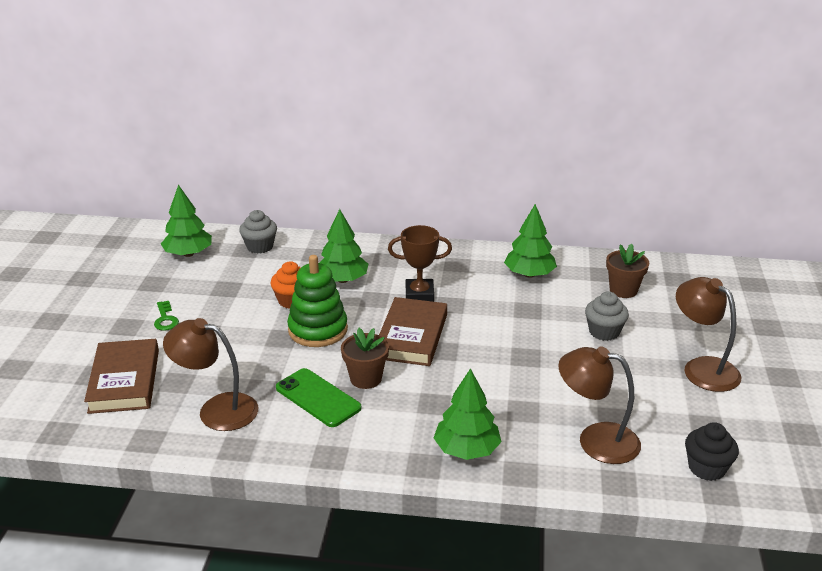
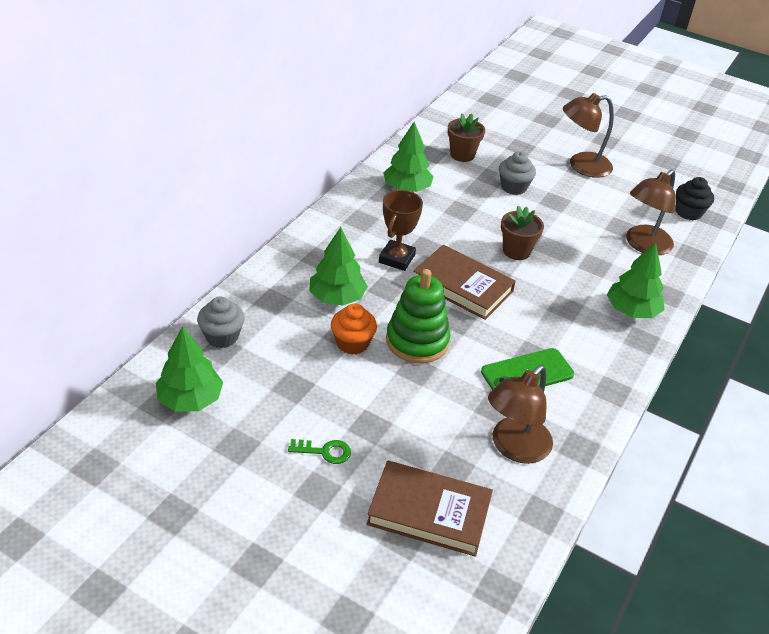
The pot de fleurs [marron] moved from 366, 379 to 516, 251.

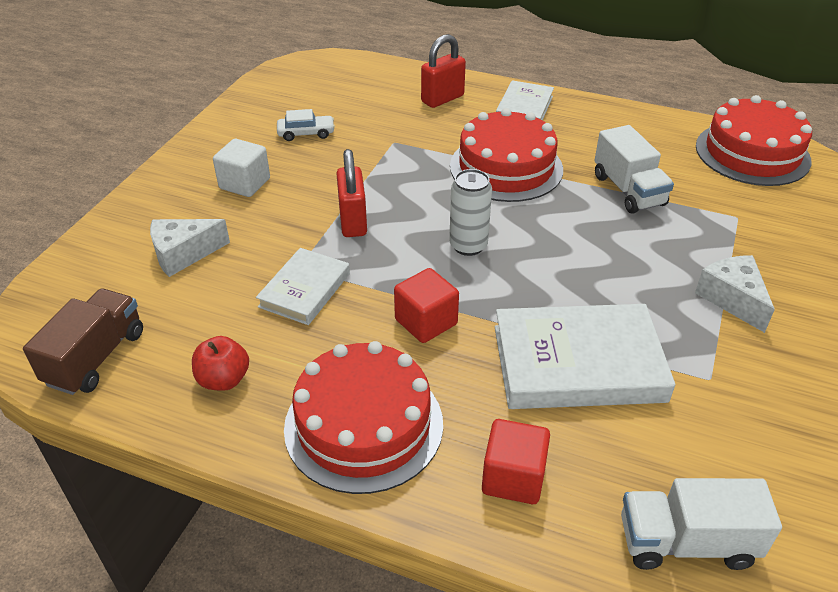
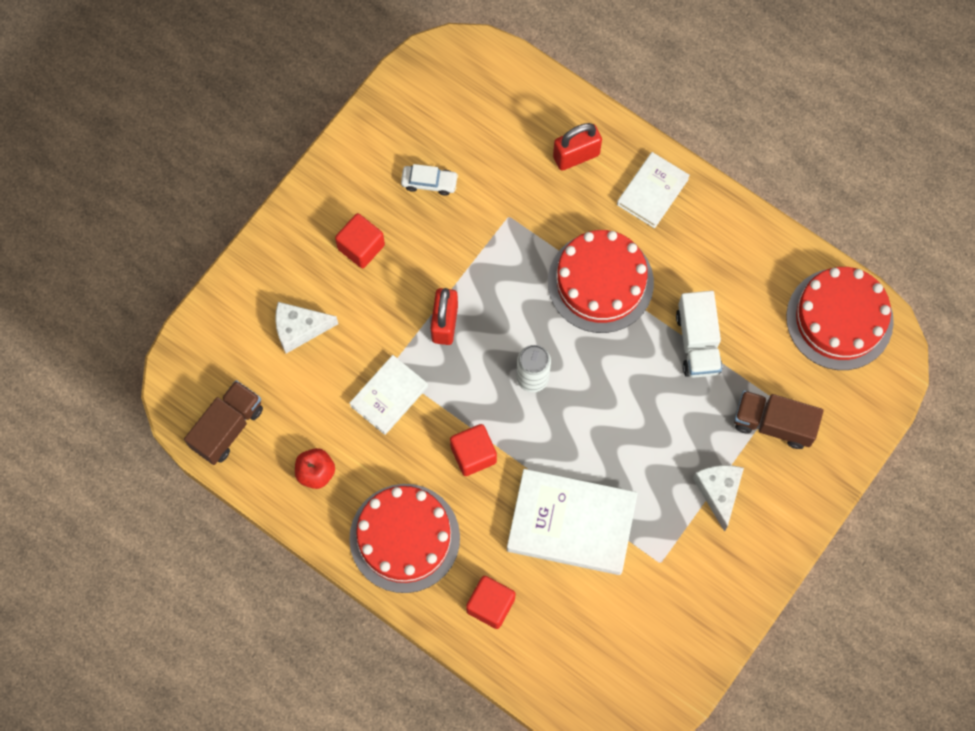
The cube [blanc] at 245, 184 became the cube [rouge] at 361, 247. The camion [blanc] at 686, 542 disappeared. The camion [marron] at 773, 424 appeared.

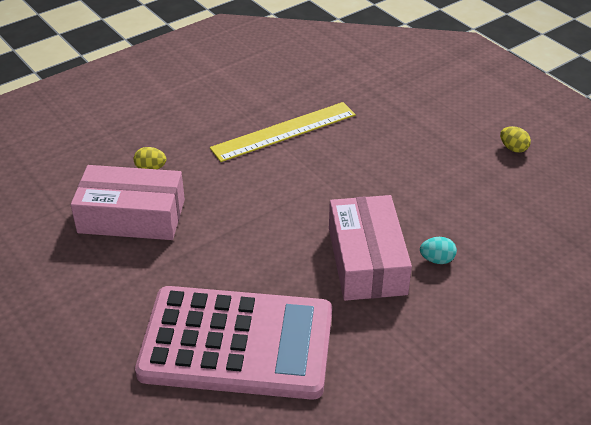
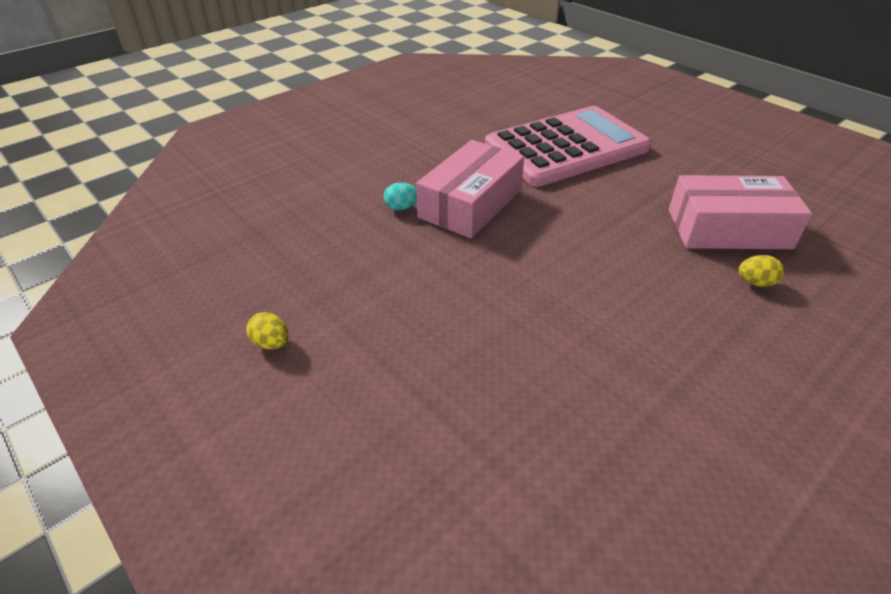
The calculatrice [rose] at 237, 343 turned 150 degrees clockwise. The règle [jaune] at 284, 131 disappeared. The boîte [rose] at 367, 260 turned 45 degrees clockwise.

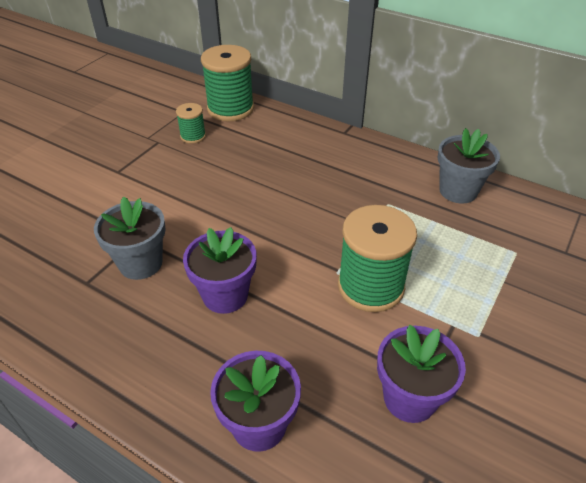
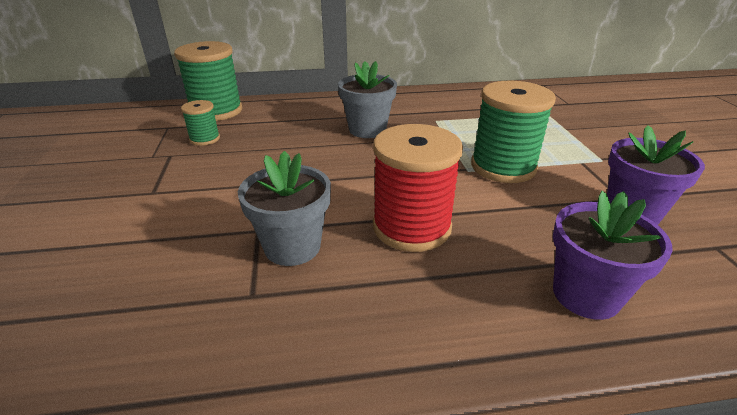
The pot de fleurs [violet] at 225, 295 was replaced by the bobine [rouge] at 411, 227. The pot de fleurs [gris] moved from 458, 191 to 367, 130.

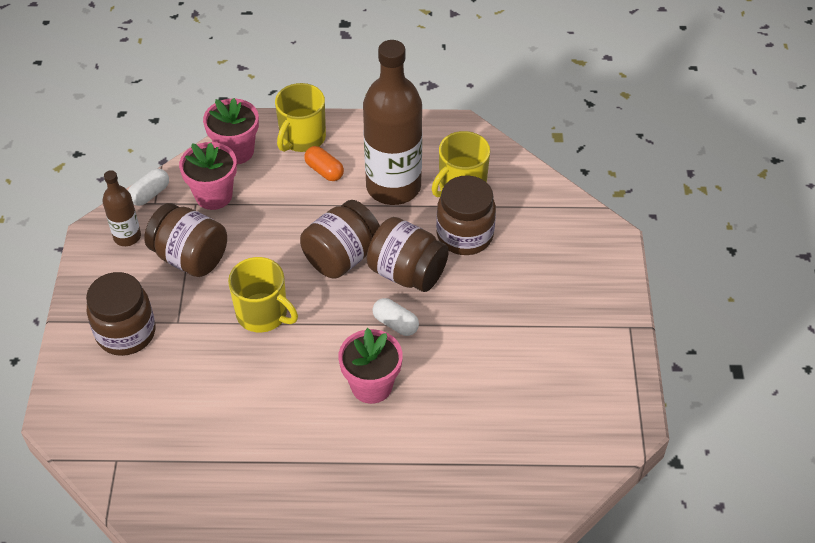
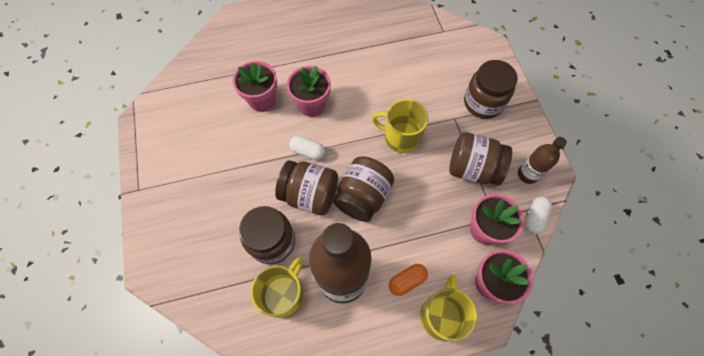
The gélule [orange] at 324, 171 turned 60 degrees counterclockwise. The pot de fleurs [rose] at 262, 100 appeared.

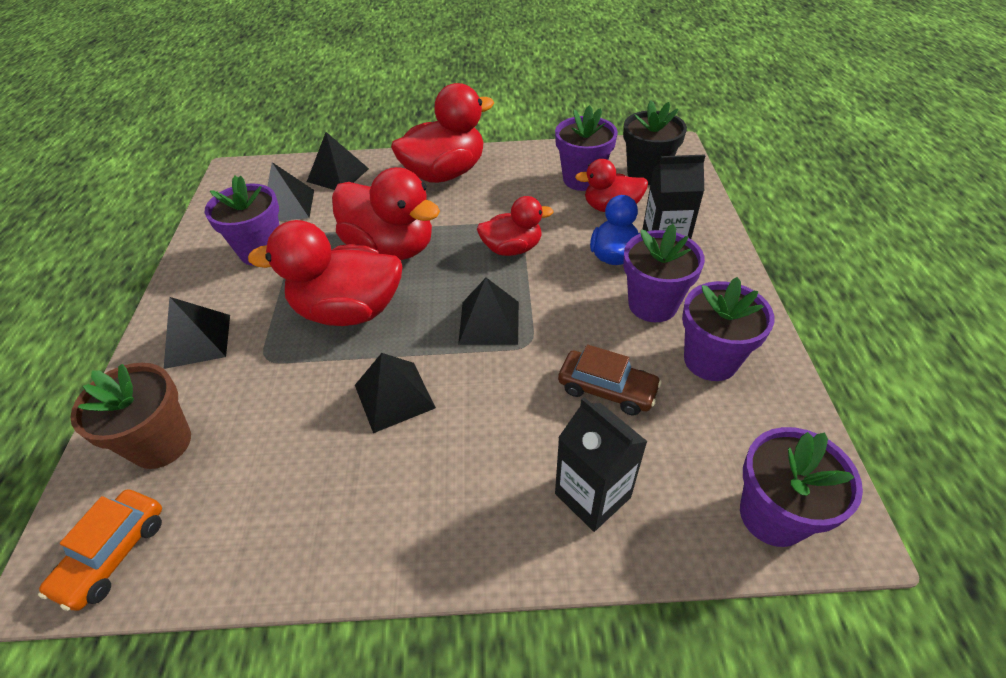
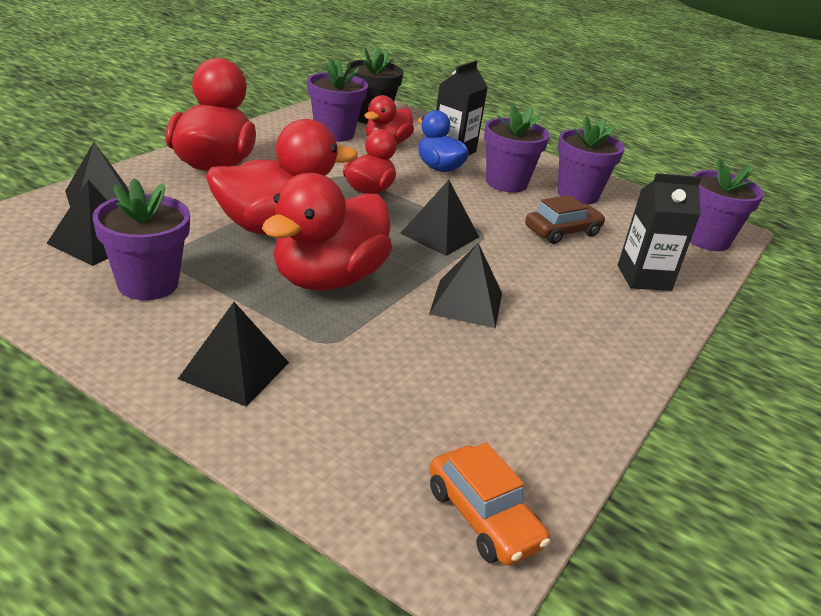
The pot de fleurs [marron] at 161, 443 disappeared.

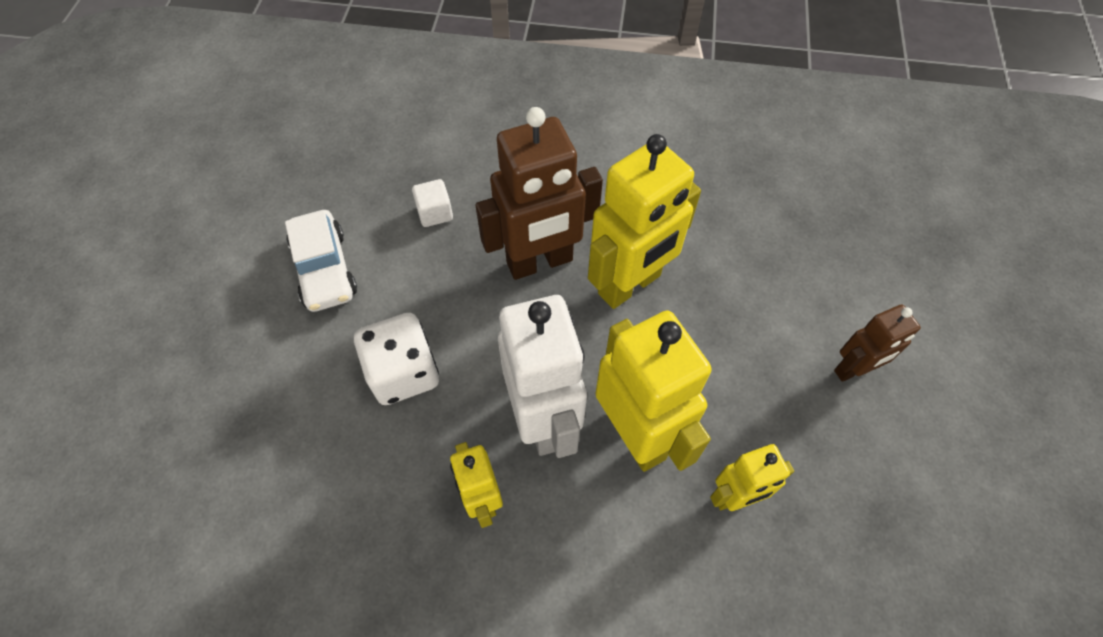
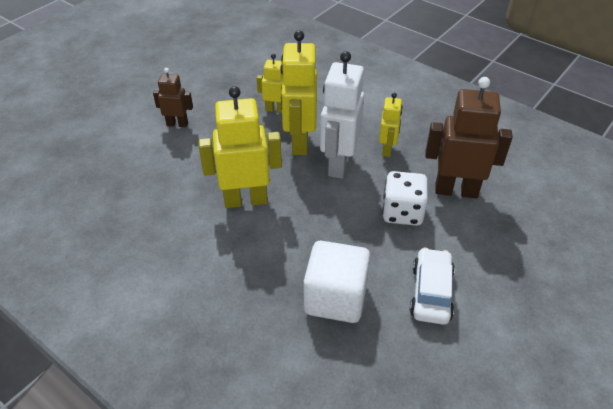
The cube [blanc] at 435, 213 changed to 2.19 times the size. The robot [marron] moved from 540, 262 to 456, 190.

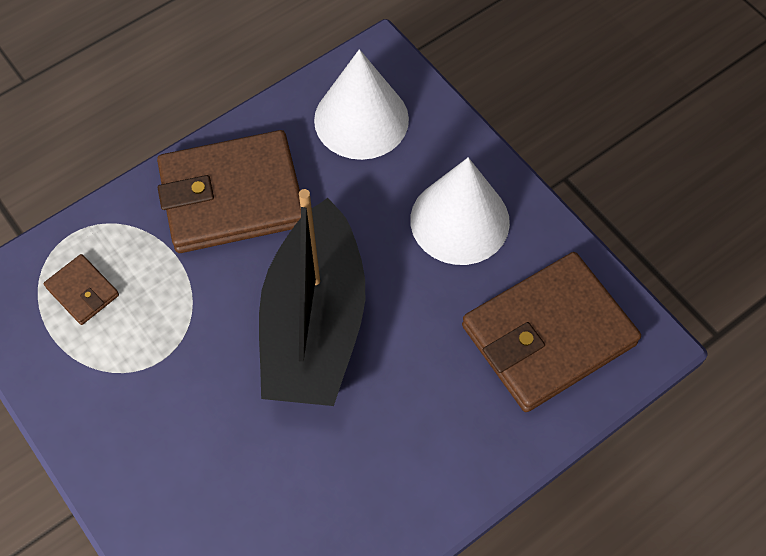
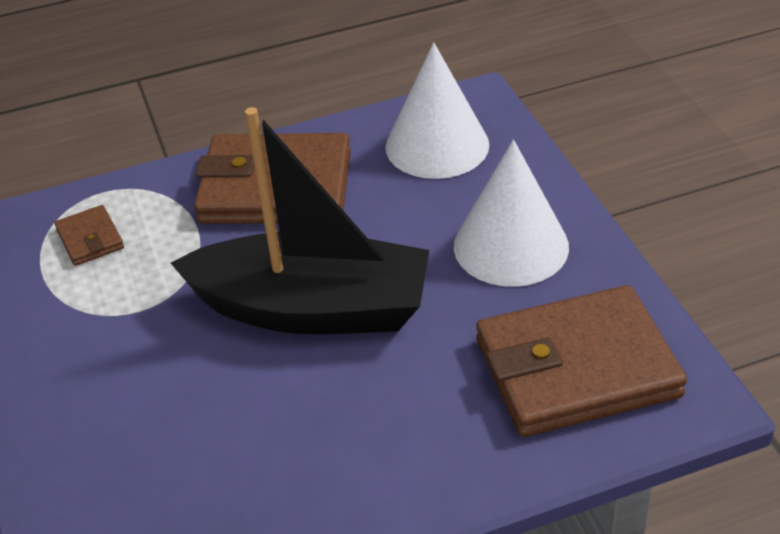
The bateau [noir] at 314, 324 turned 105 degrees counterclockwise.

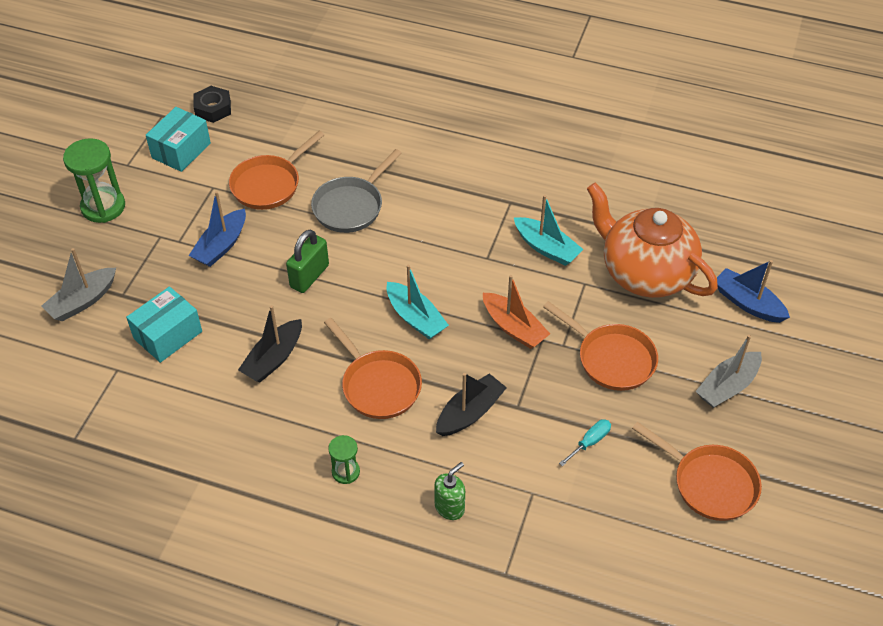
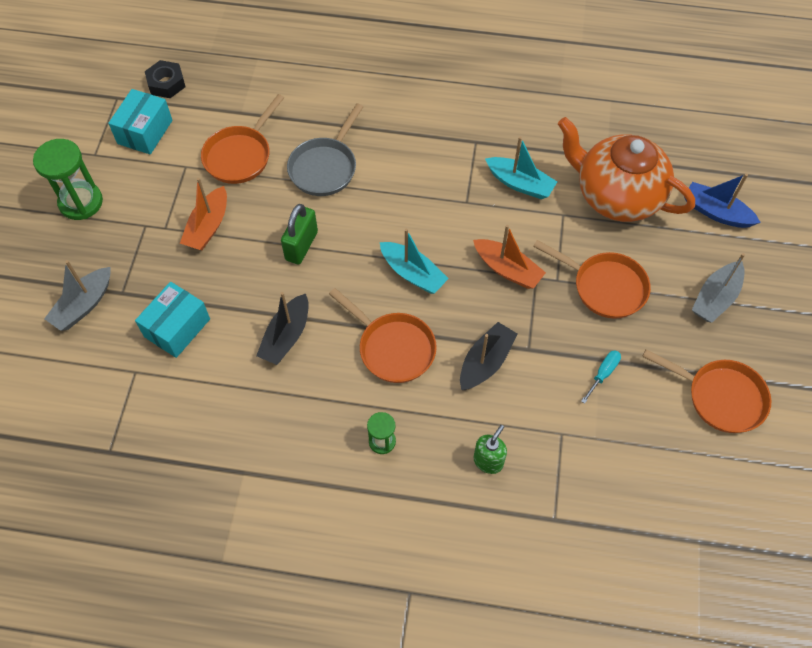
The bateau [bleu] at 221, 245 became the bateau [orange] at 208, 226.

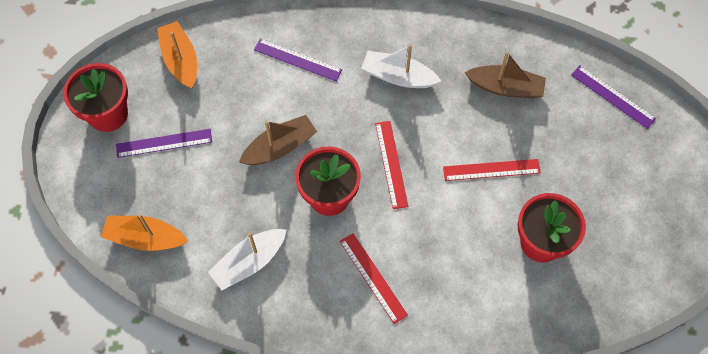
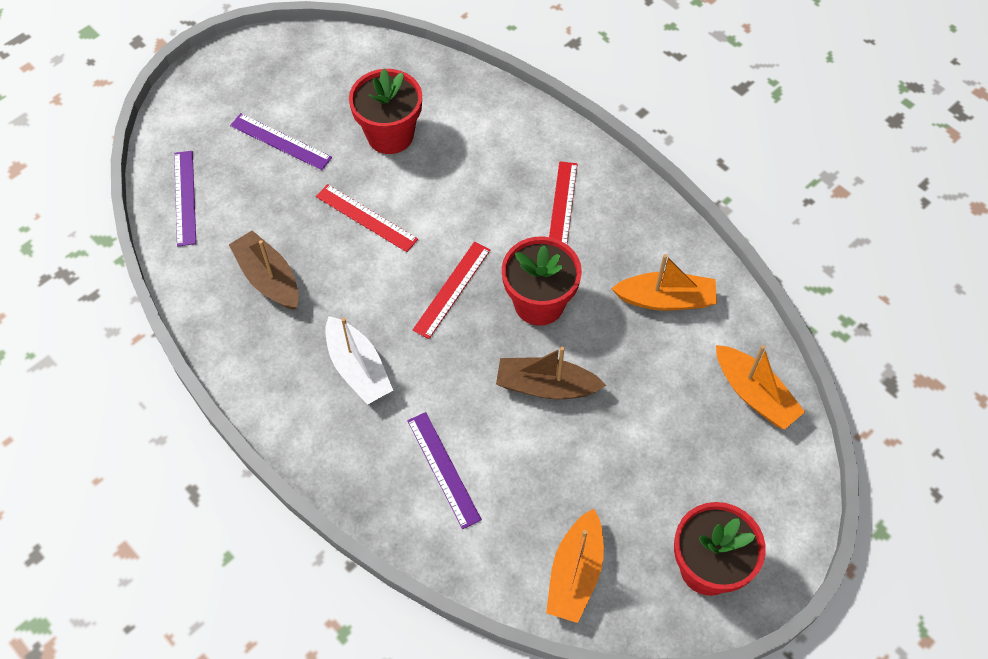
The règle [violet] moved from 164, 143 to 281, 141. The bateau [blanc] at 249, 262 became the bateau [orange] at 665, 299.

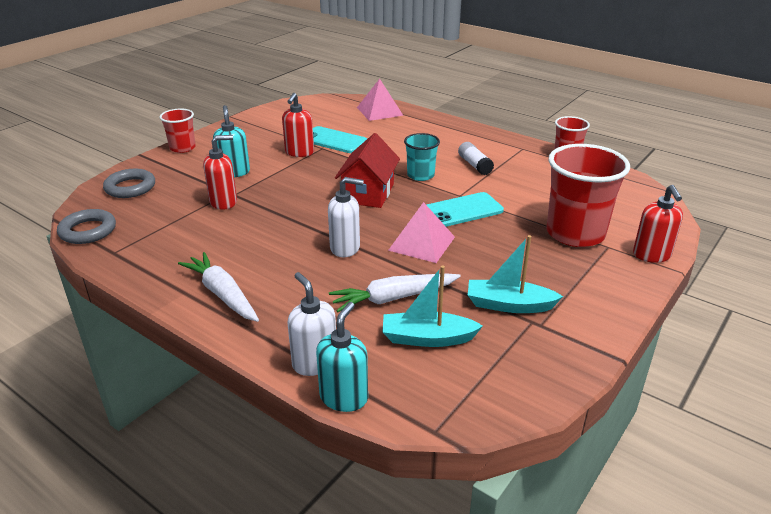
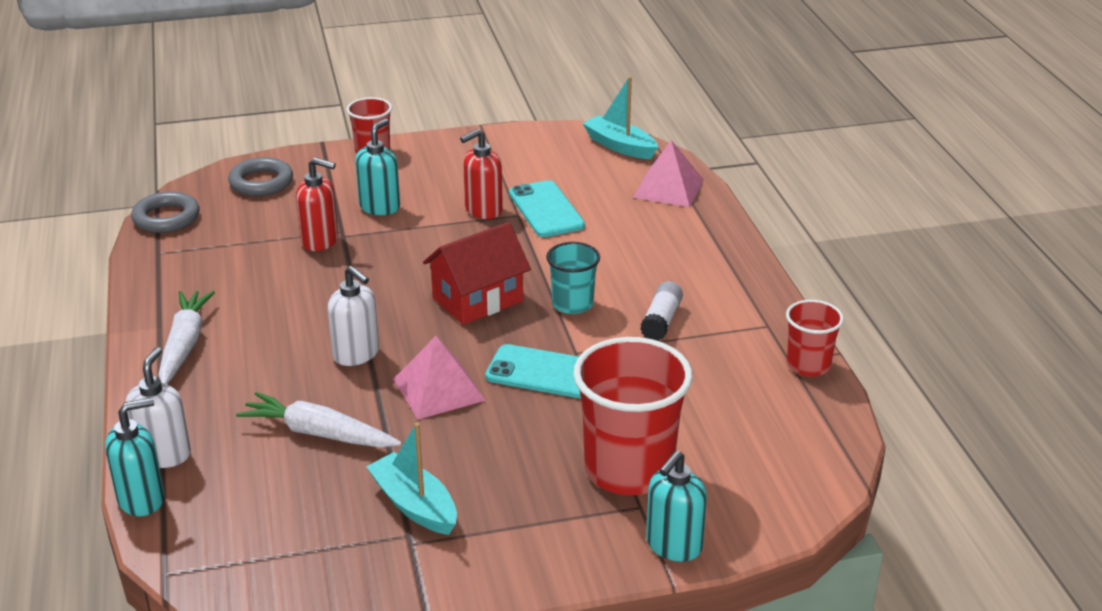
The bateau [turquoise] moved from 427, 338 to 620, 146. The distributeur de savon [rouge] at 651, 255 became the distributeur de savon [turquoise] at 673, 546.

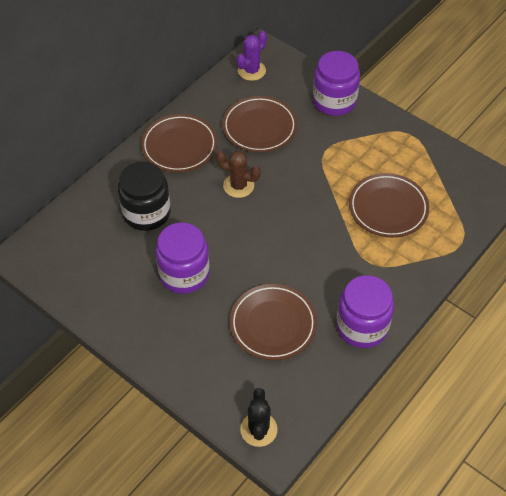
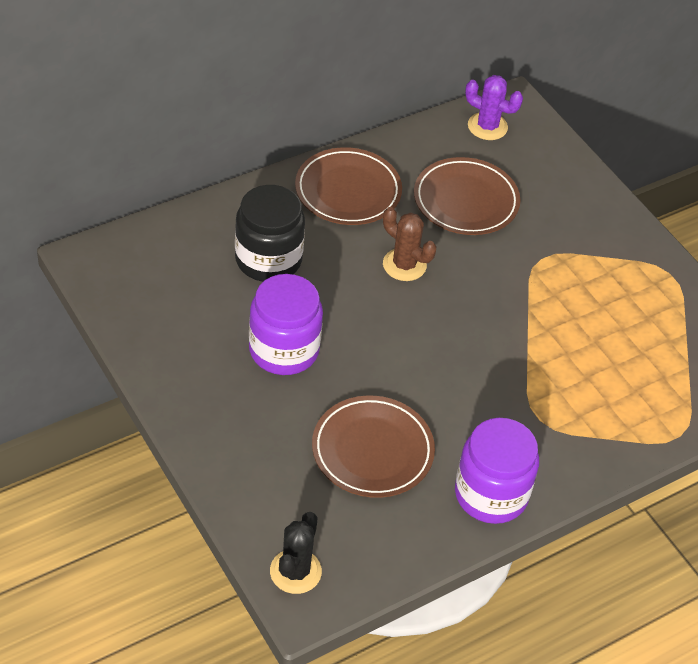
The cactus [violet] at 251, 71 turned 60 degrees clockwise. The bocal [violet] at 334, 101 disappeared. The assiette [marron] at 388, 208 disappeared.

